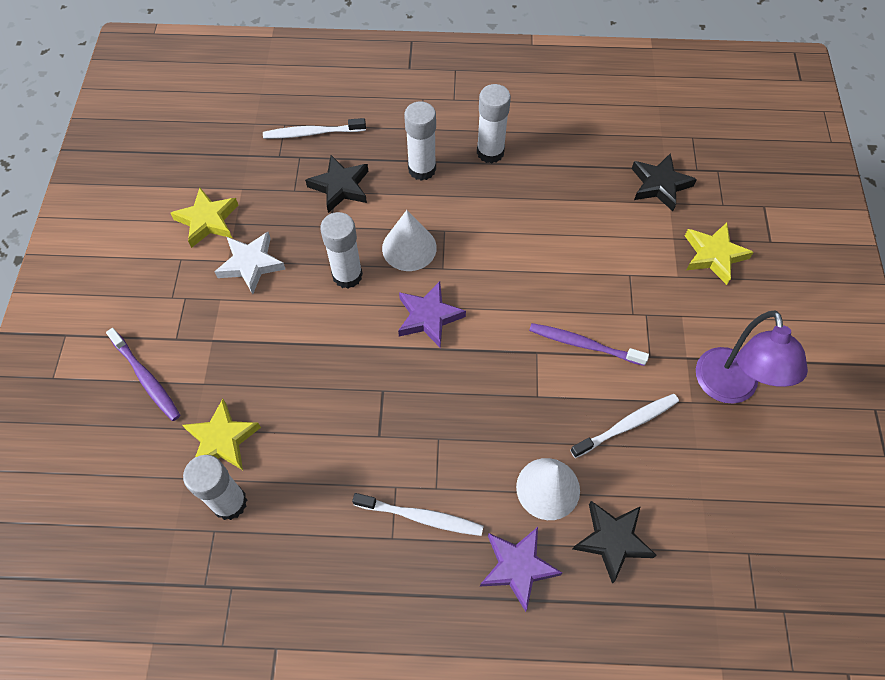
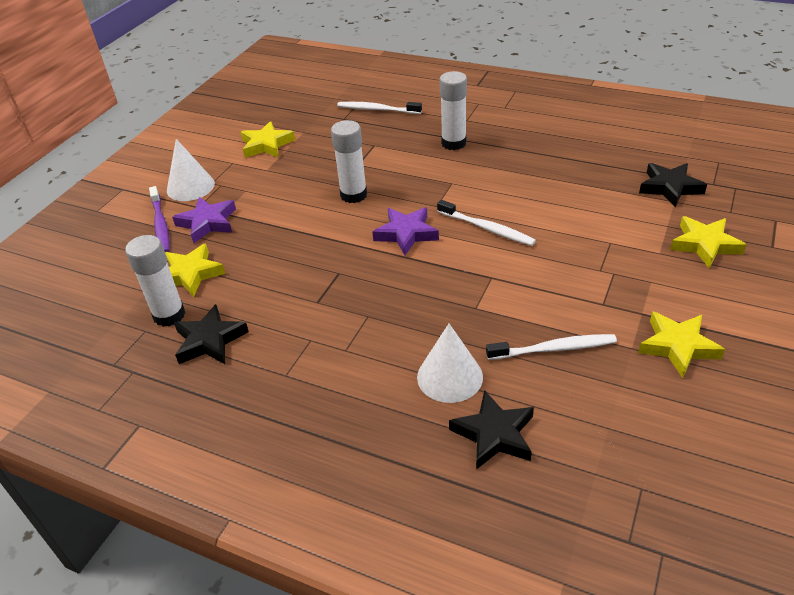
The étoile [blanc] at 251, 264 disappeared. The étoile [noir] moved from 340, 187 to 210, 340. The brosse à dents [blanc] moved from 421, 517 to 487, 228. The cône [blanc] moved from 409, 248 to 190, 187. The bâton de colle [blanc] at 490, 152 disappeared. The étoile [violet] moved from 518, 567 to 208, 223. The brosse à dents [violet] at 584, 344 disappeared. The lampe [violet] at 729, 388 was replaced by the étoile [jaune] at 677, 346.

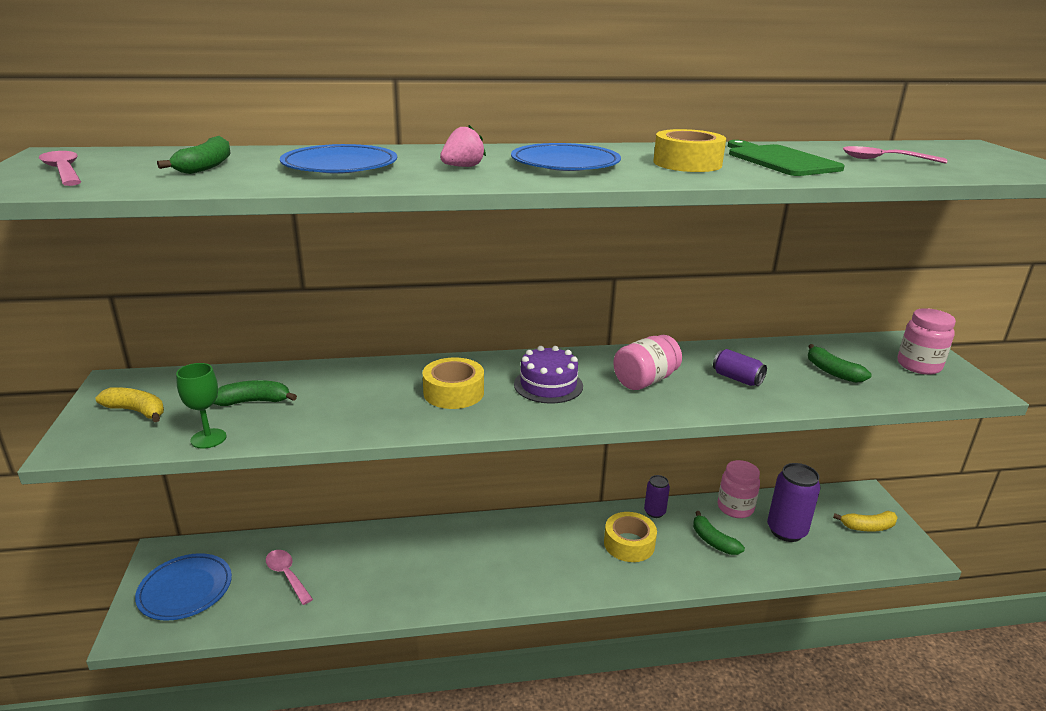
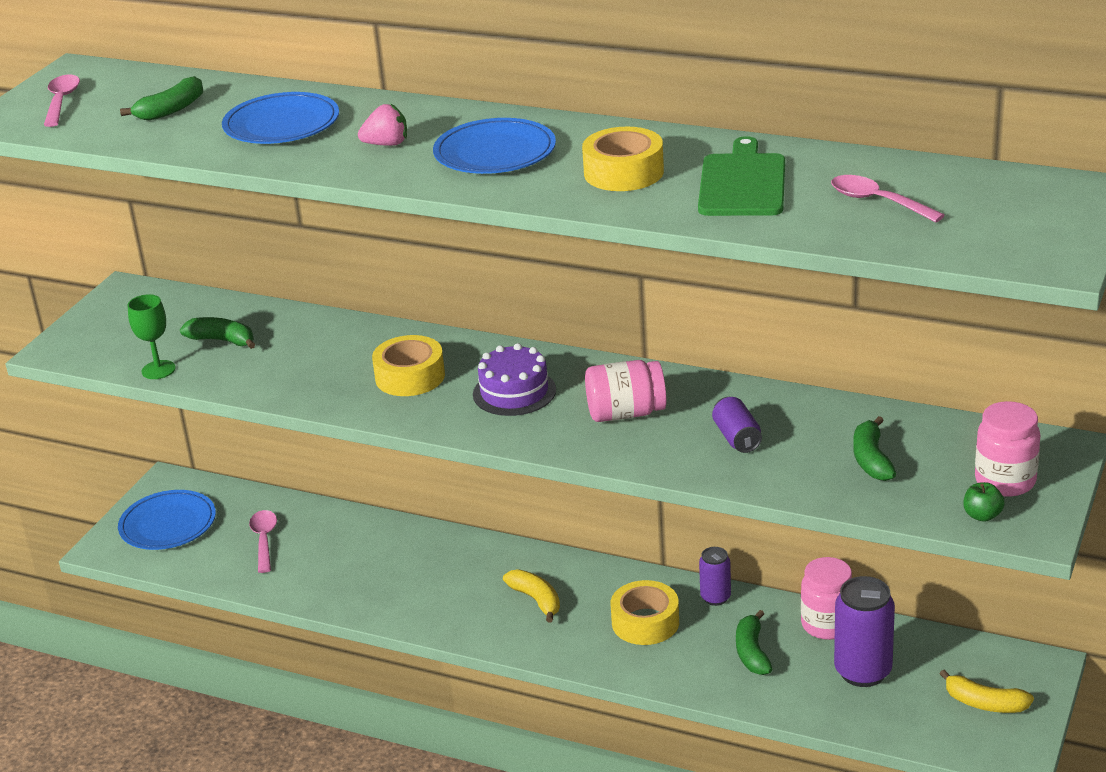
The banane [jaune] moved from 137, 411 to 536, 600. The pomme [vert] at 982, 516 appeared.

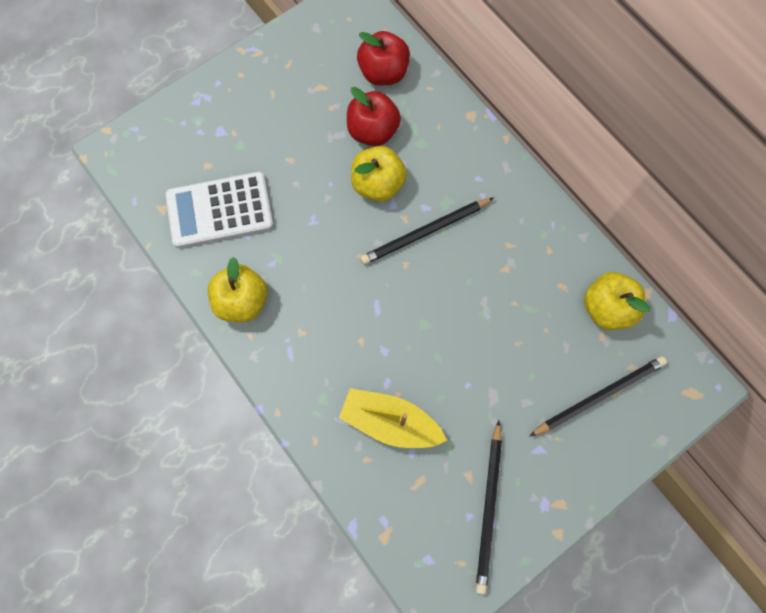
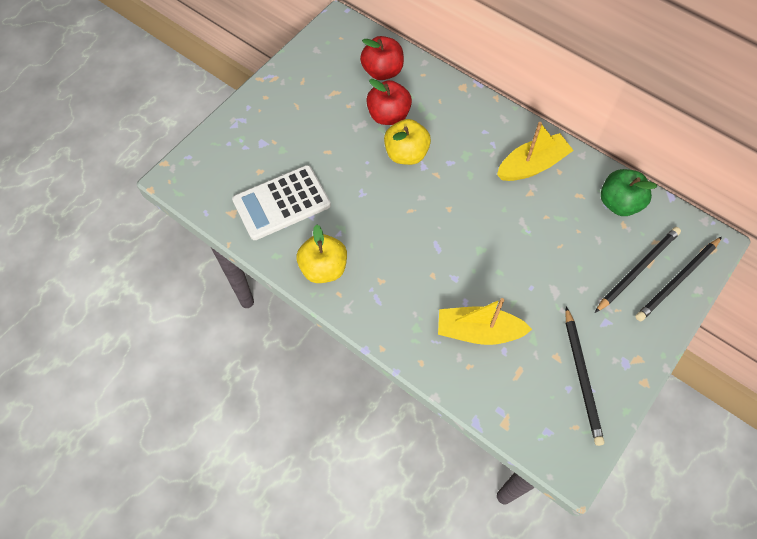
The crayon [noir] moved from 425, 232 to 677, 280. The pomme [jaune] at 606, 308 became the pomme [vert] at 619, 203. The bateau [jaune] at 532, 165 appeared.

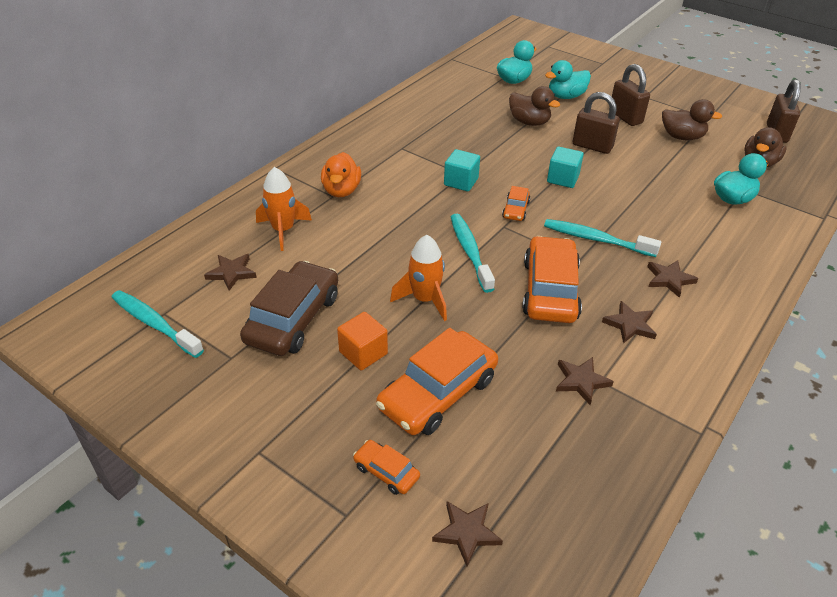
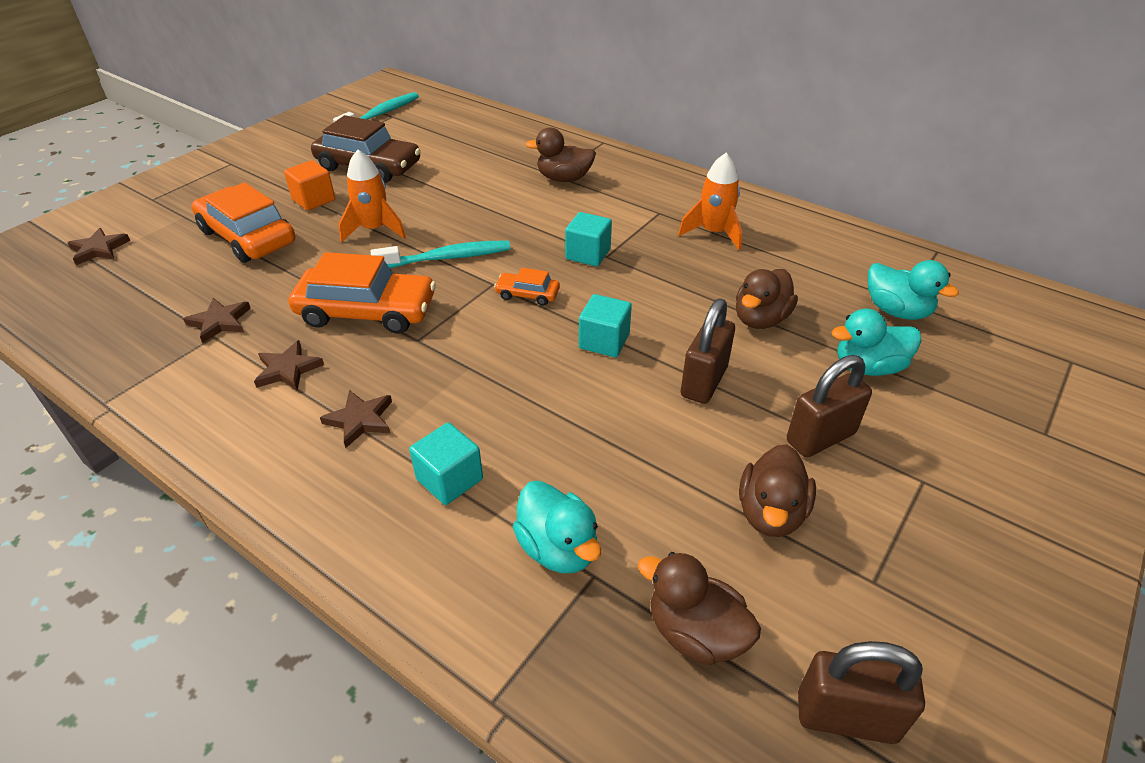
The étoile [marron] at 231, 273 disappeared. The fusée [orange] moved from 283, 230 to 713, 233. The canard [orange] at 341, 190 became the canard [marron] at 564, 179. The voiture [orange] at 386, 472 disappeared. The brosse à dents [turquoise] at 596, 239 disappeared. The canard [turquoise] at 566, 96 turned 75 degrees counterclockwise. The cube [turquoise] at 449, 479 appeared.

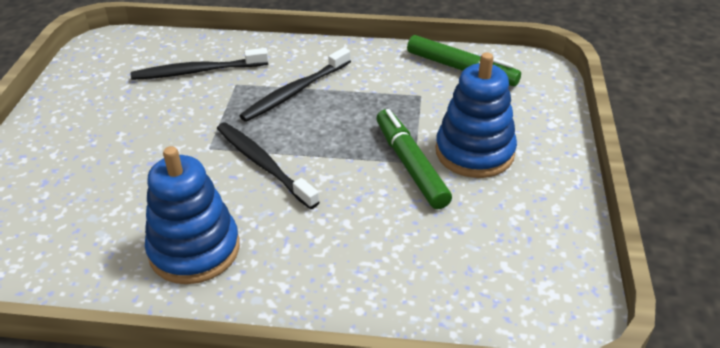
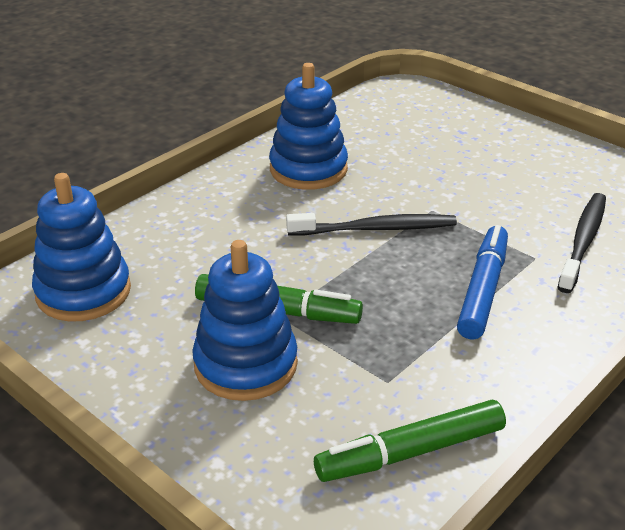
The brosse à dents [noir] at 295, 91 was replaced by the feutre [bleu] at 483, 290. The jouet à empiler [bleu] at 83, 292 appeared.

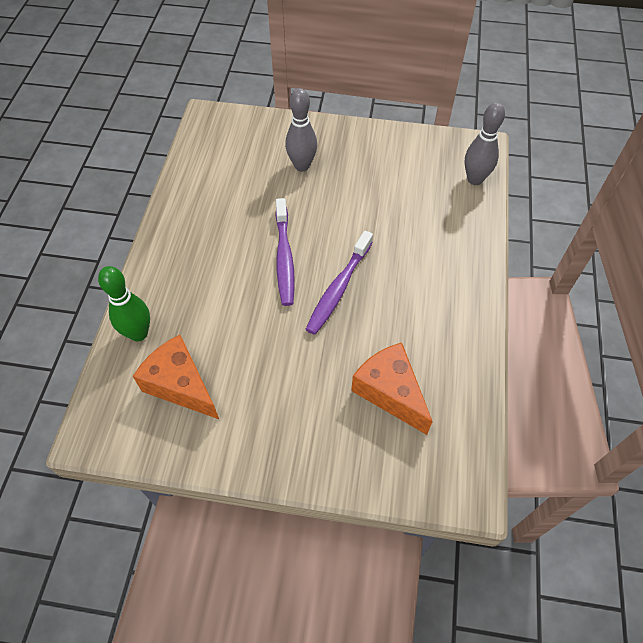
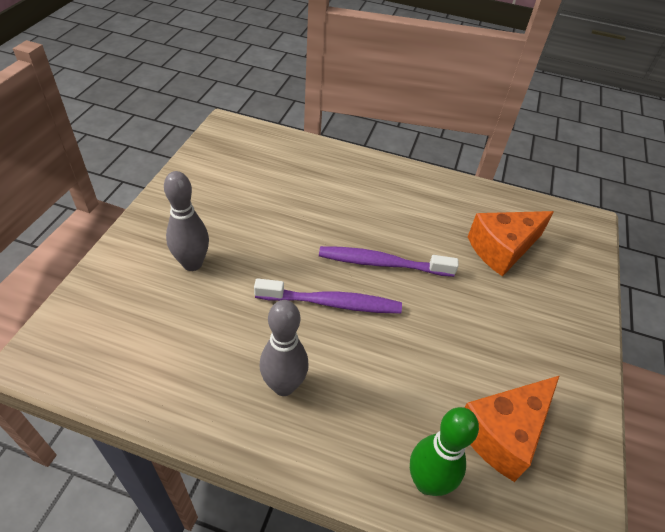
The brosse à dents [violet] at 338, 288 turned 150 degrees clockwise. The quille [gris] moved from 475, 179 to 284, 386.

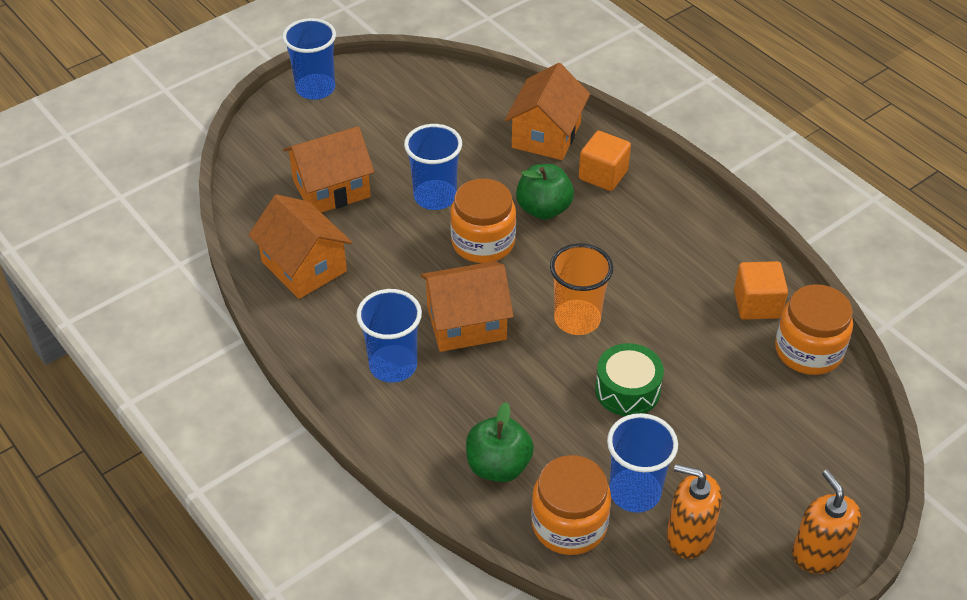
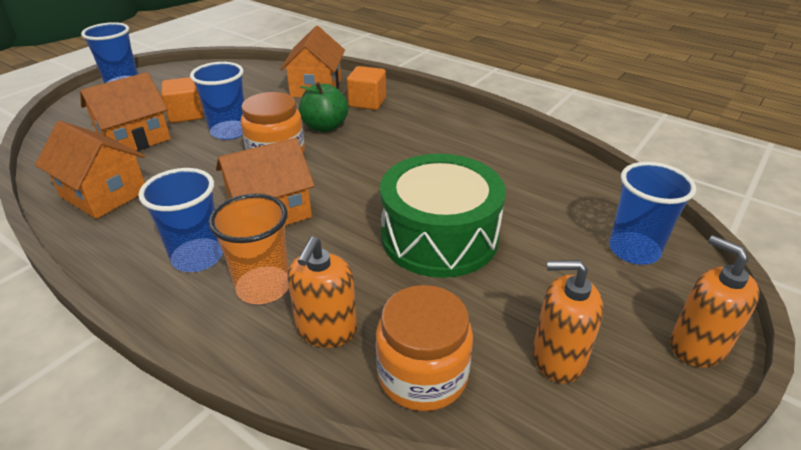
The pomme [vert] at 498, 466 was replaced by the distributeur de savon [orange] at 326, 329. The gobelet [orange] moved from 577, 319 to 263, 287. The tambour [vert] at 627, 390 changed to 1.81 times the size. The gobelet [bleu] moved from 634, 492 to 634, 250. The cube [orange] moved from 757, 304 to 186, 114. The bocal [orange] at 808, 350 disappeared.

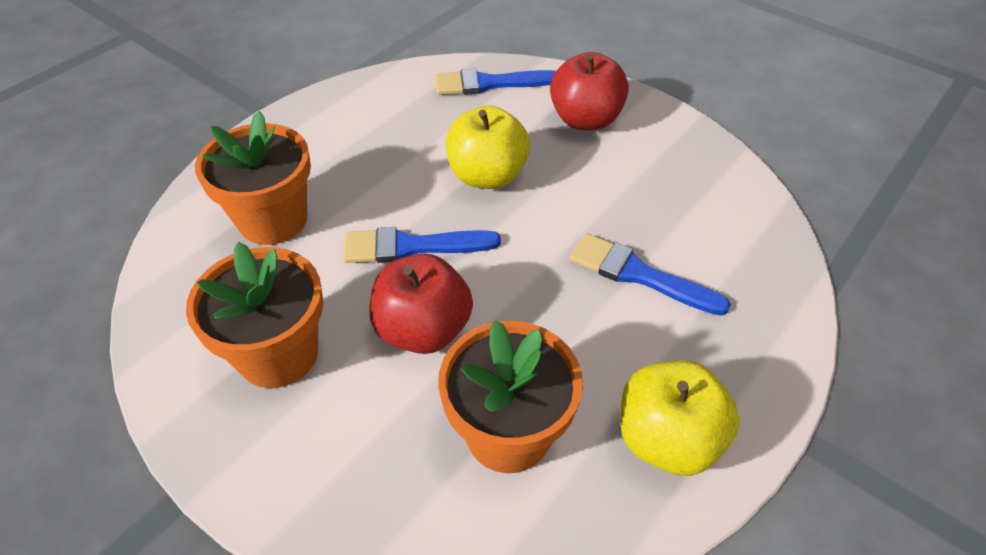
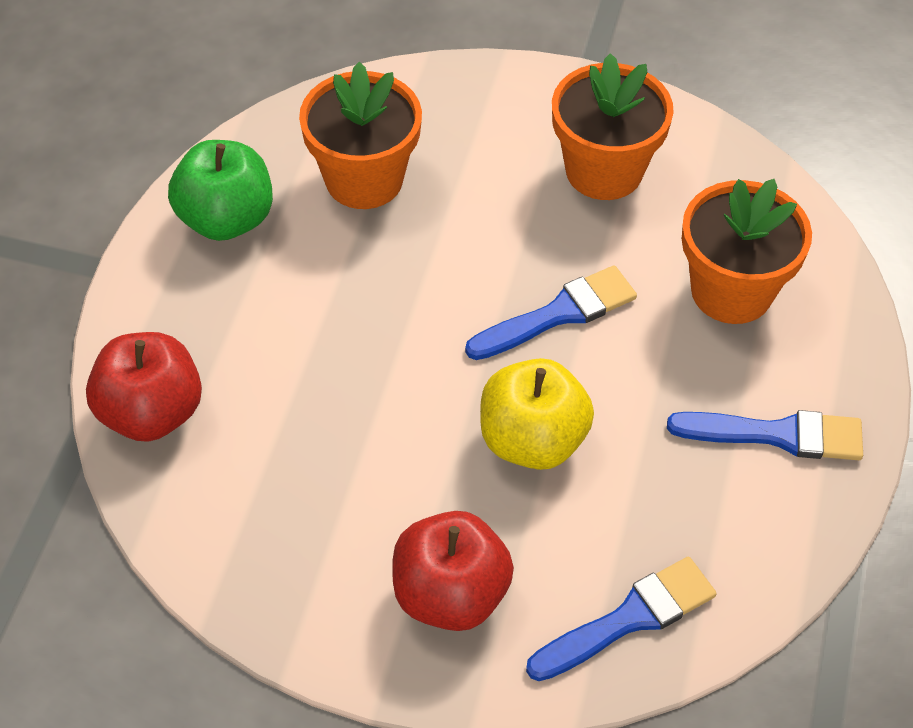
The pomme [rouge] moved from 423, 330 to 151, 413. The pinceau [bleu] moved from 638, 275 to 777, 435. The pomme [jaune] at 667, 439 became the pomme [vert] at 226, 219.

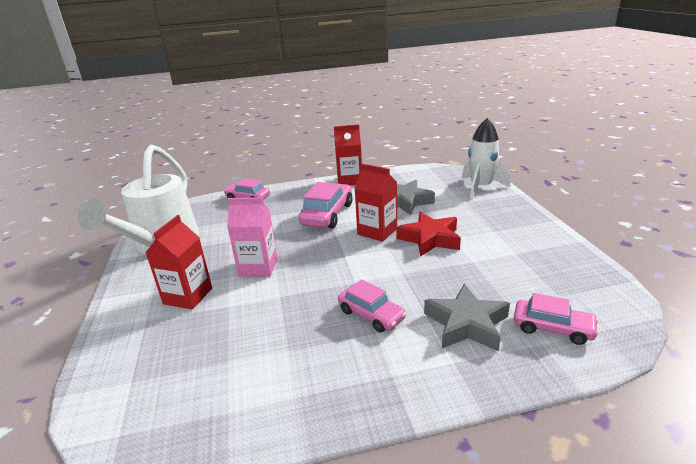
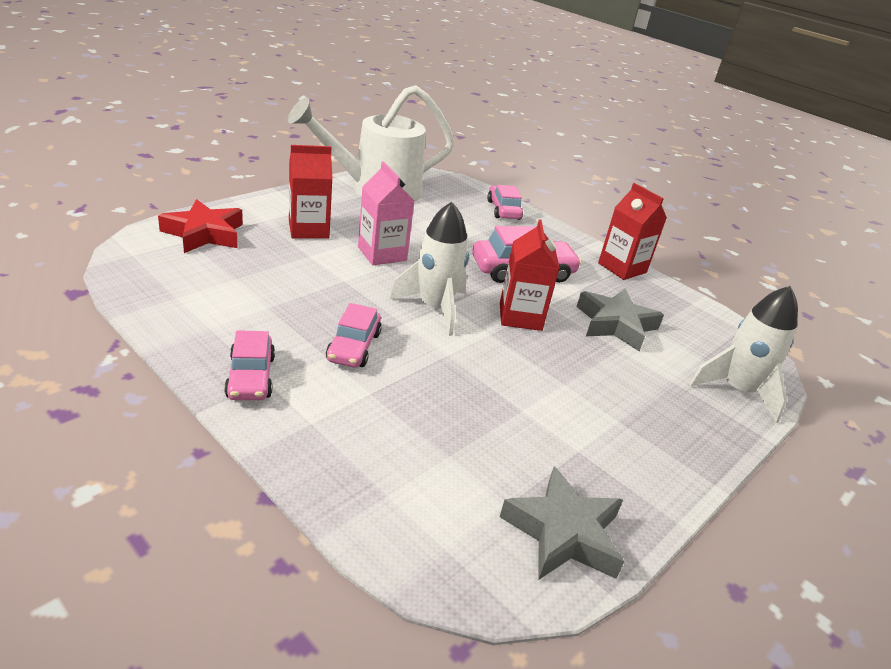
The étoile [rouge] moved from 430, 239 to 204, 234. The étoile [gris] moved from 466, 324 to 563, 533. The voiture [rose] moved from 552, 328 to 251, 377. The fusée [blanc] at 435, 308 appeared.

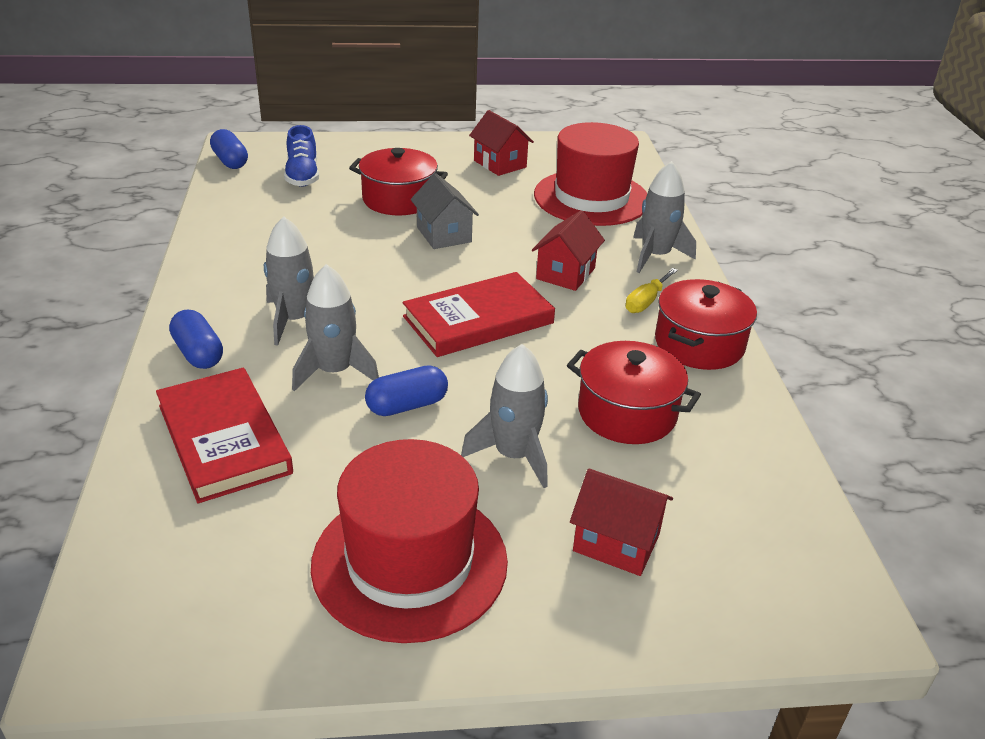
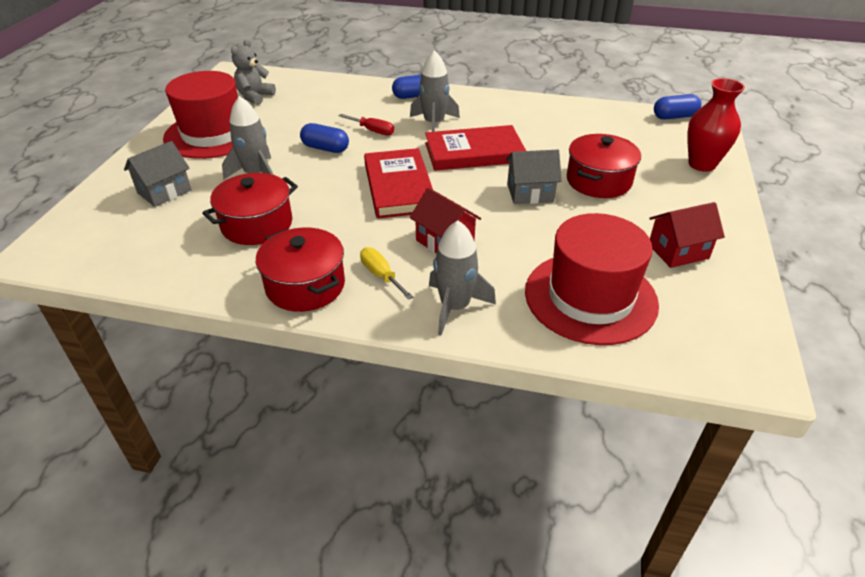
The livre [rouge] moved from 224, 438 to 474, 153. The chaussure [bleu] at 302, 176 disappeared. The fusée [gris] at 334, 371 was replaced by the tournevis [rouge] at 373, 131. The gélule [bleu] at 407, 405 turned 60 degrees counterclockwise. The maison [rouge] at 616, 543 became the maison [gris] at 164, 191. The ours en peluche [gris] at 255, 97 appeared. The vase [rouge] at 702, 164 appeared.

